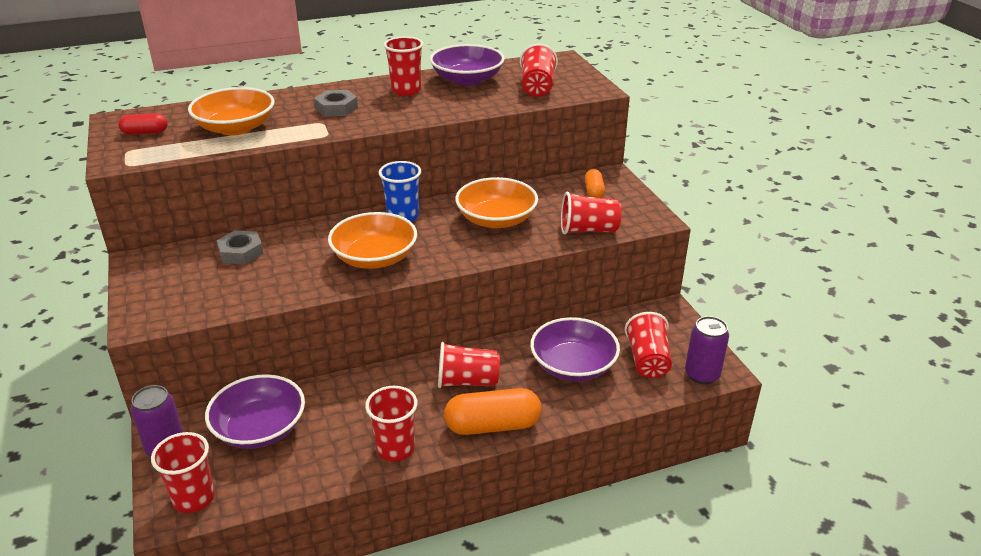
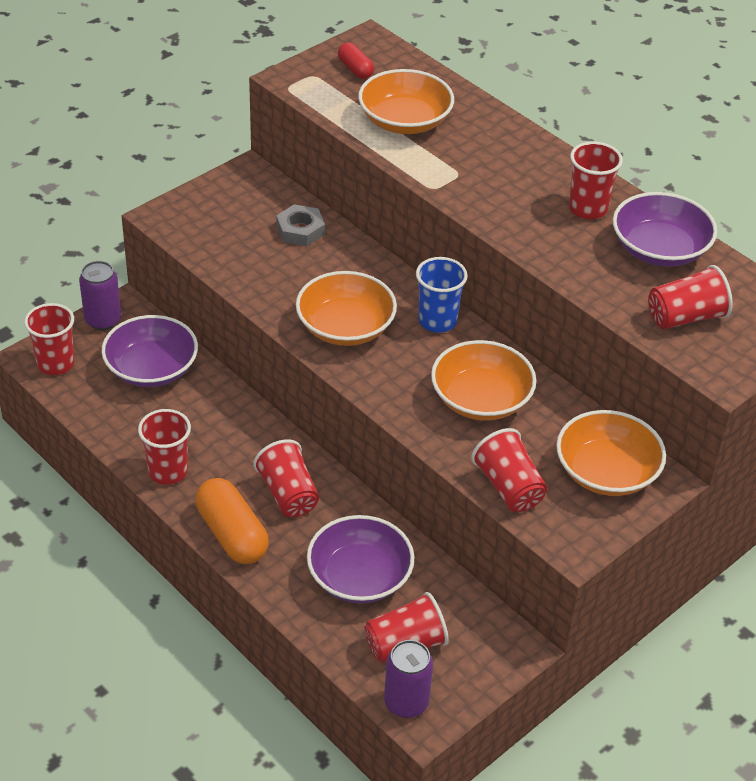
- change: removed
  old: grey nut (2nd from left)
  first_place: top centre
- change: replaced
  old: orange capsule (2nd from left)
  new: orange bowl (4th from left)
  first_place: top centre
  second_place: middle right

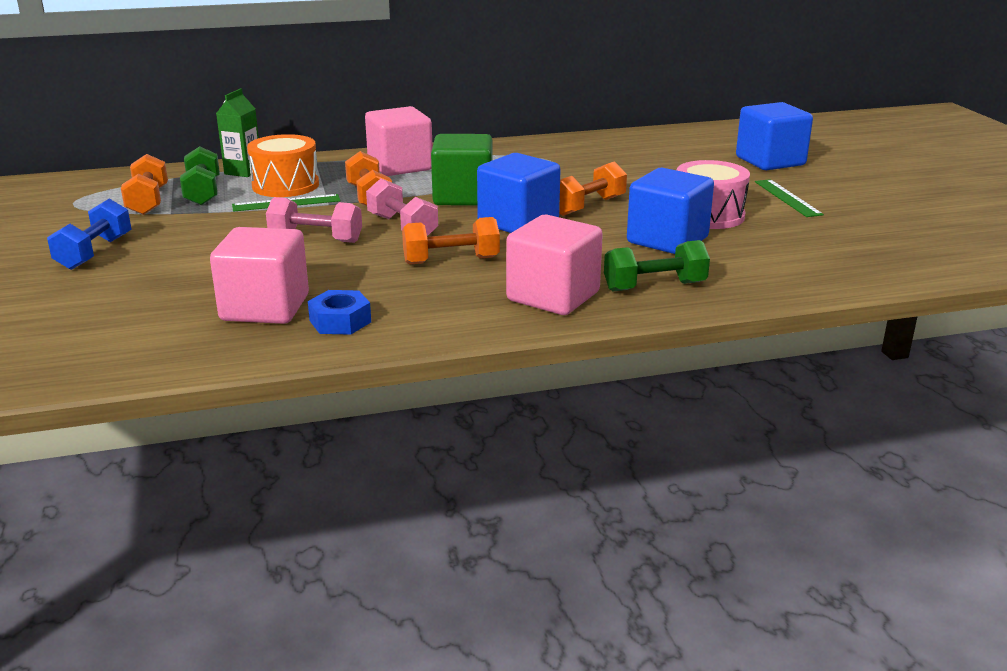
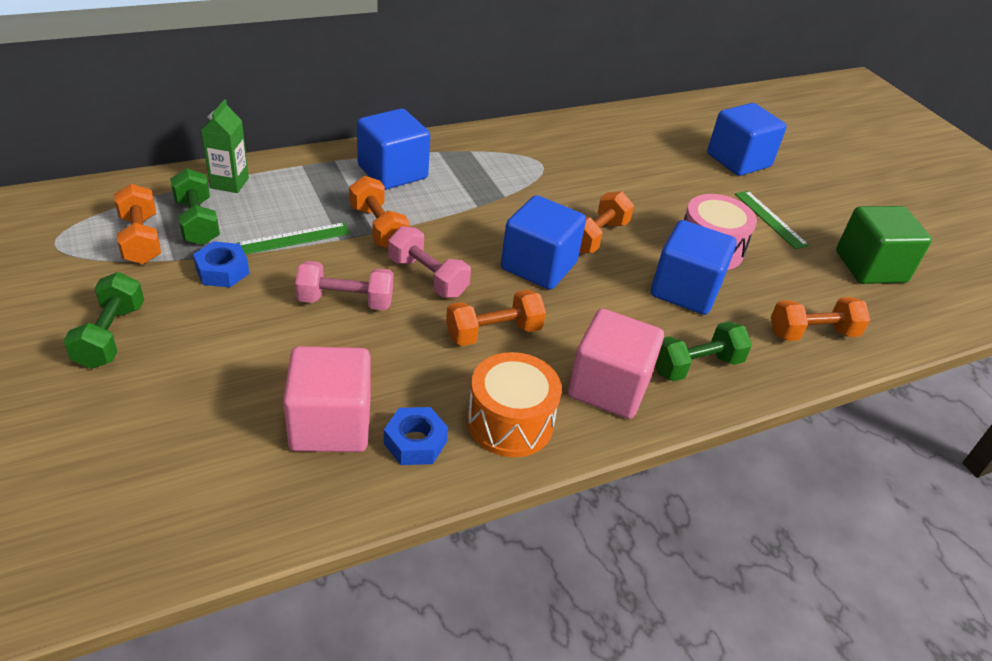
- change: recoloured
  old: blue dumbbell
  new: green dumbbell (1st from left)
  first_place: middle left
  second_place: middle left
- change: moved
  old: orange drum
  first_place: top left
  second_place: centre
- change: recoloured
  old: pink cube (2nd from left)
  new: blue cube (1st from left)
  first_place: top centre
  second_place: top centre
- change: moved
  old: green cube
  first_place: top centre
  second_place: middle right
- change: added
  new: blue nut (1st from left)
  second_place: middle left
- change: added
  new: orange dumbbell (5th from left)
  second_place: middle right

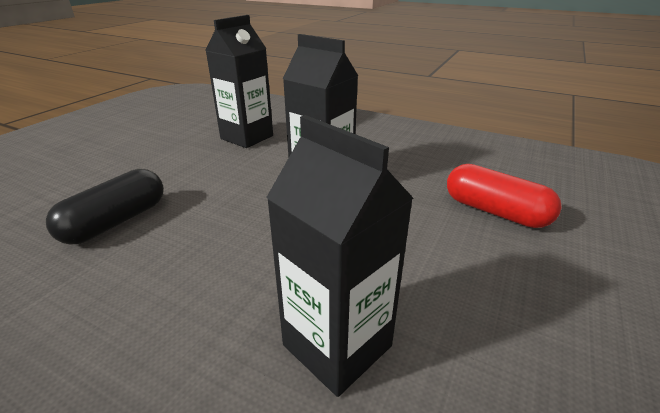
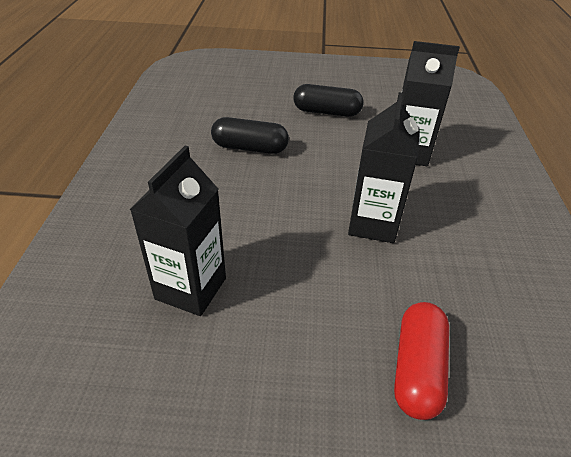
- change: added
  new: black capsule (2nd from left)
  second_place: top centre

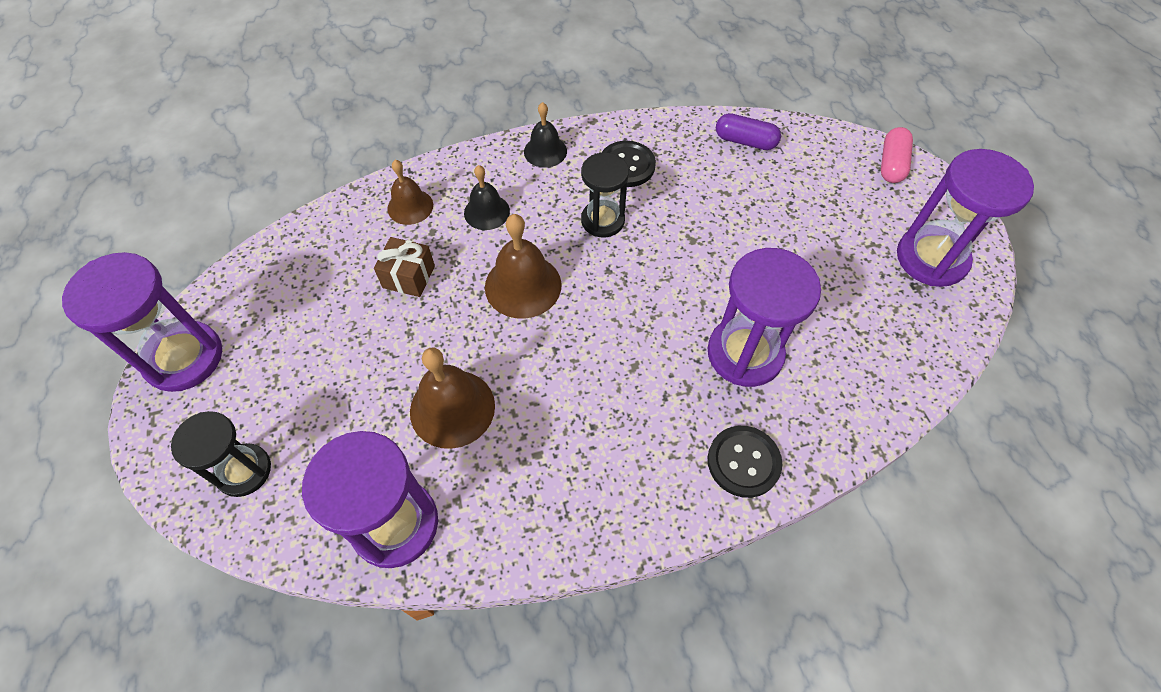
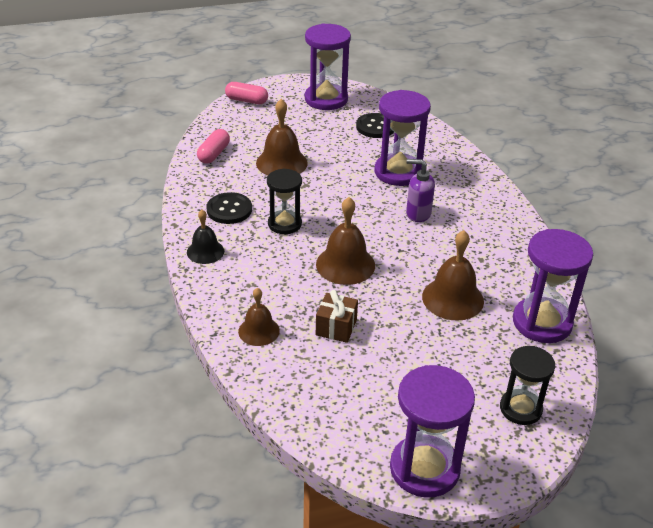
- change: removed
  old: black bell (1st from left)
  first_place: top centre
- change: moved
  old: black button (2nd from left)
  first_place: bottom centre
  second_place: top centre
- change: recoloured
  old: purple capsule
  new: pink capsule (1st from left)
  first_place: top centre
  second_place: top left
- change: added
  new: brown bell (2nd from left)
  second_place: top centre
- change: added
  new: purple soap dispenser
  second_place: centre

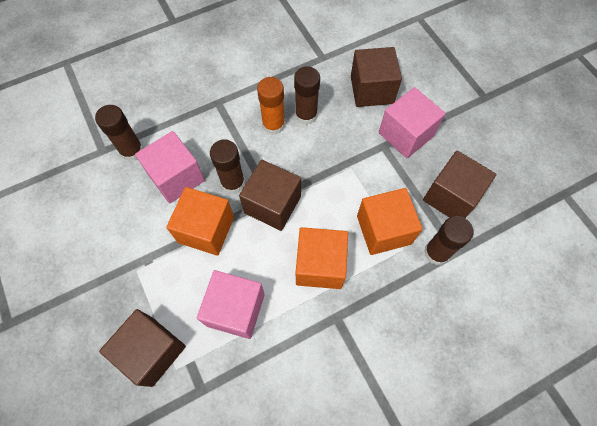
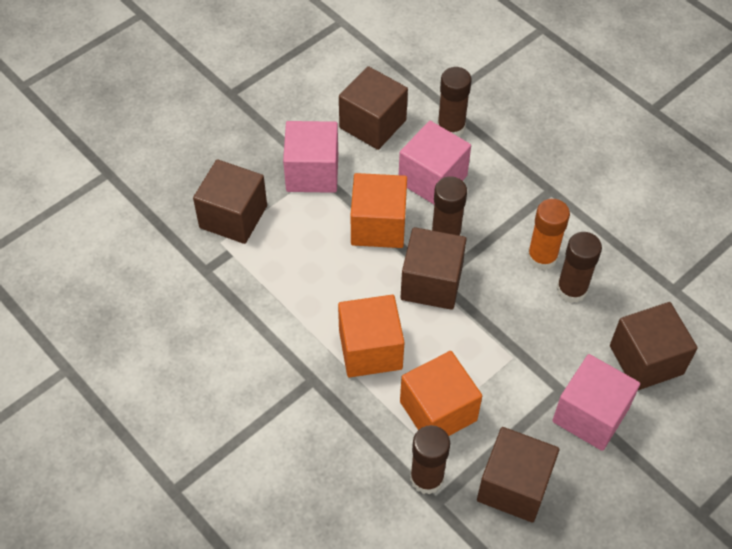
- change: moved
  old: pink cube (2nd from left in the first image)
  new: pink cube (1st from left)
  first_place: bottom centre
  second_place: top centre
- change: added
  new: brown cube (2nd from left)
  second_place: top centre

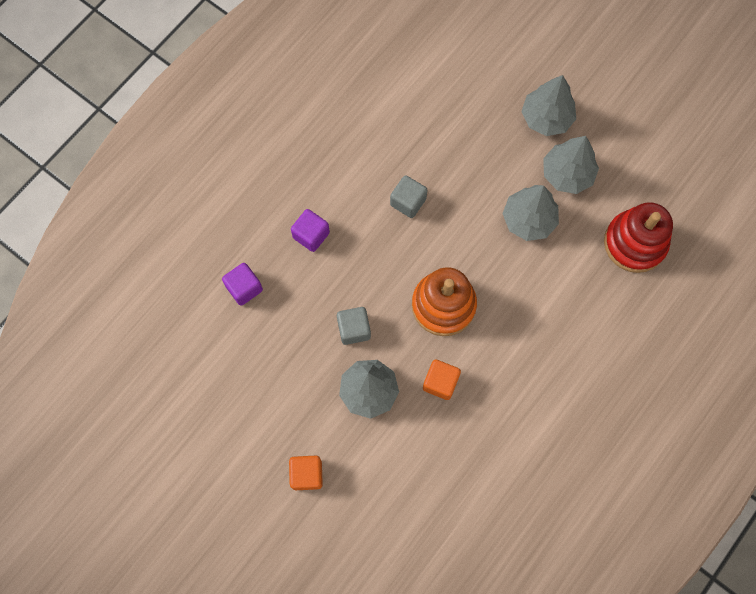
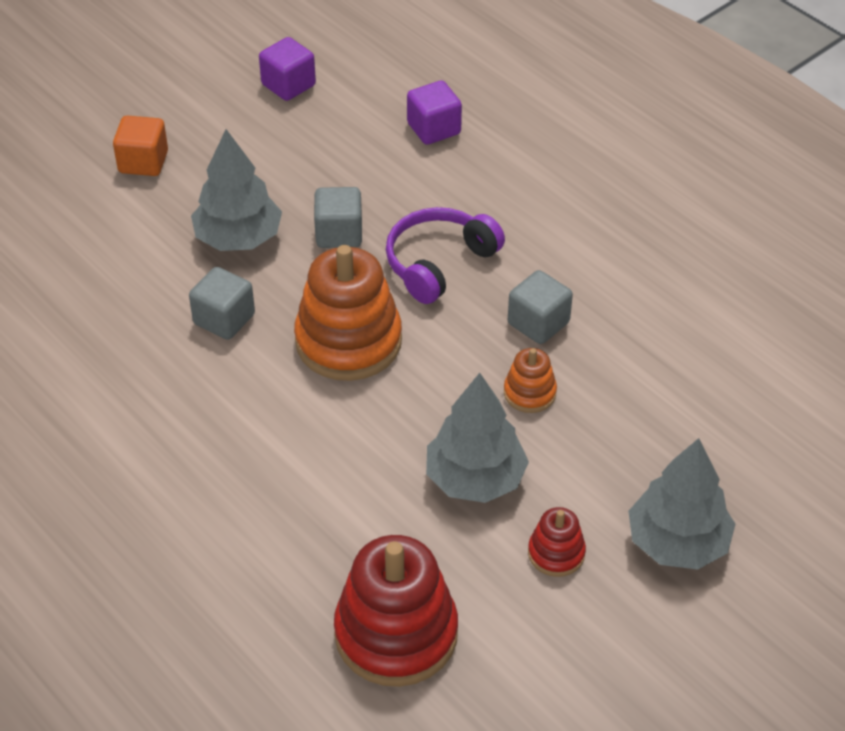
- change: moved
  old: purple cube (2nd from left in the first image)
  new: purple cube (1st from left)
  first_place: centre
  second_place: top centre
- change: recoloured
  old: orange cube (2nd from left)
  new: grey cube (1st from left)
  first_place: centre
  second_place: middle left
- change: replaced
  old: grey tree (4th from left)
  new: red stacking toy (2nd from left)
  first_place: top right
  second_place: bottom centre
- change: added
  new: purple headphones
  second_place: centre
- change: added
  new: orange stacking toy (2nd from left)
  second_place: centre

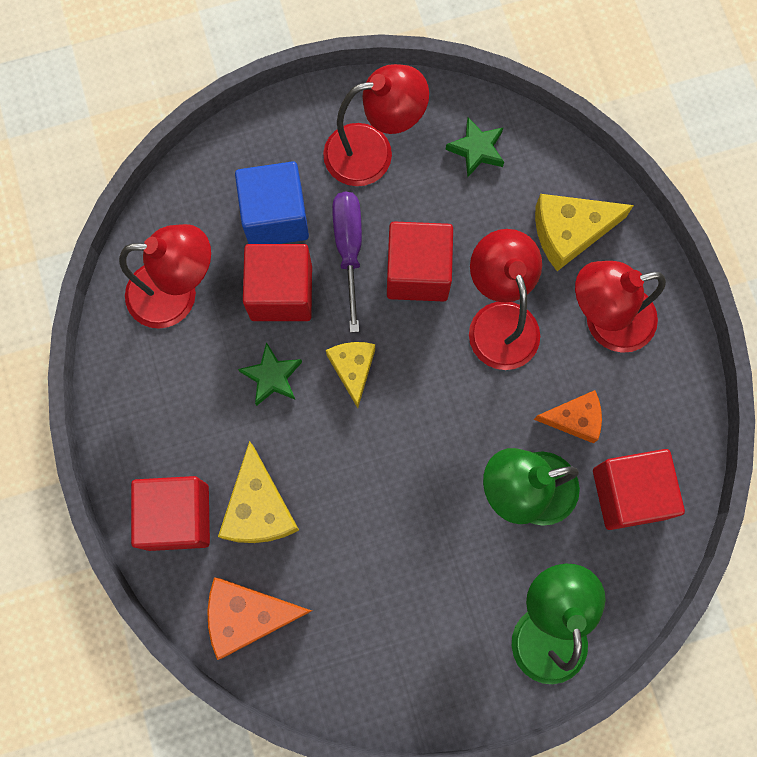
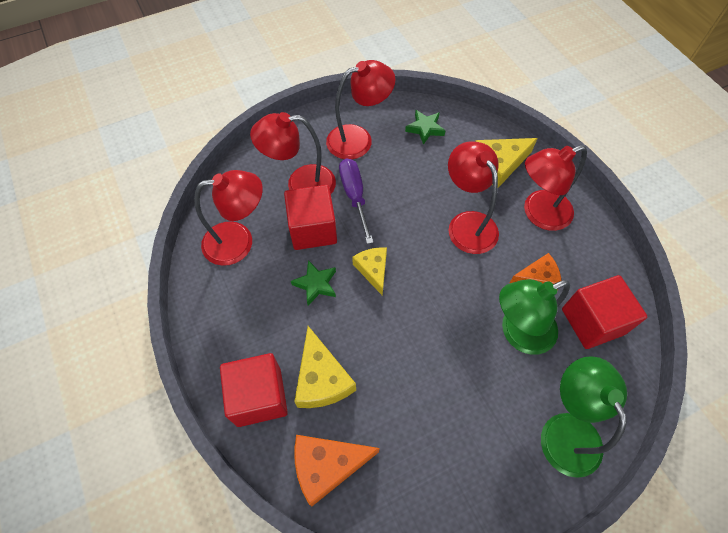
- change: replaced
  old: blue cube
  new: red lamp (2nd from left)
  first_place: top centre
  second_place: top centre
- change: removed
  old: red cube (3rd from left)
  first_place: centre

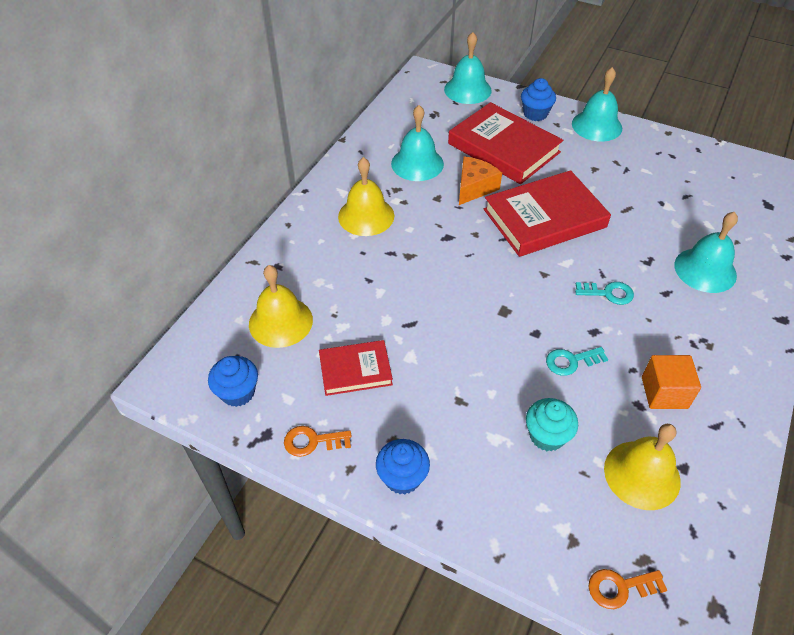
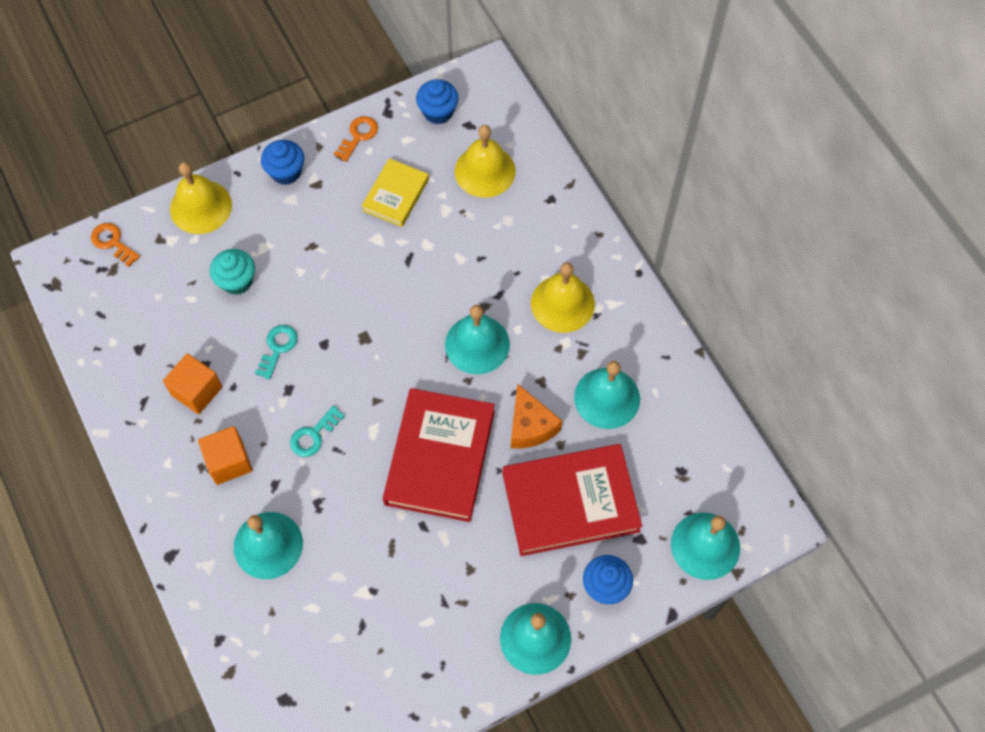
- change: recoloured
  old: red book (1st from left)
  new: yellow book
  first_place: centre
  second_place: top centre
- change: turned
  old: orange key (2nd from left in the first image)
  first_place: bottom right
  second_place: middle left
  degrees: -75
- change: moved
  old: yellow bell (3rd from left in the first image)
  new: yellow bell (1st from left)
  first_place: bottom right
  second_place: top left
- change: added
  new: orange cube (2nd from left)
  second_place: middle left
- change: added
  new: turquoise bell (2nd from left)
  second_place: centre

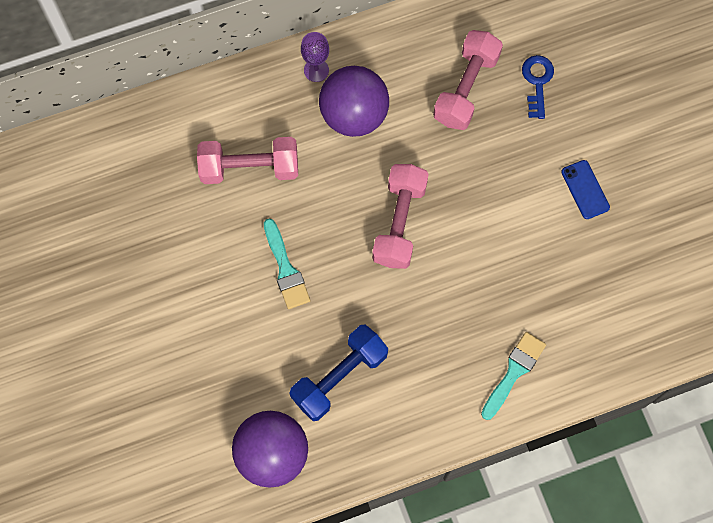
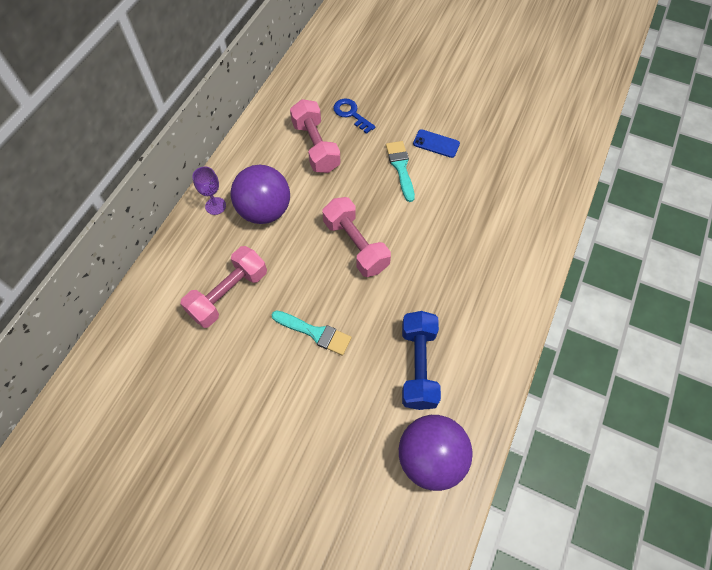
- change: moved
  old: turquoise brush (2nd from left)
  first_place: bottom right
  second_place: top centre

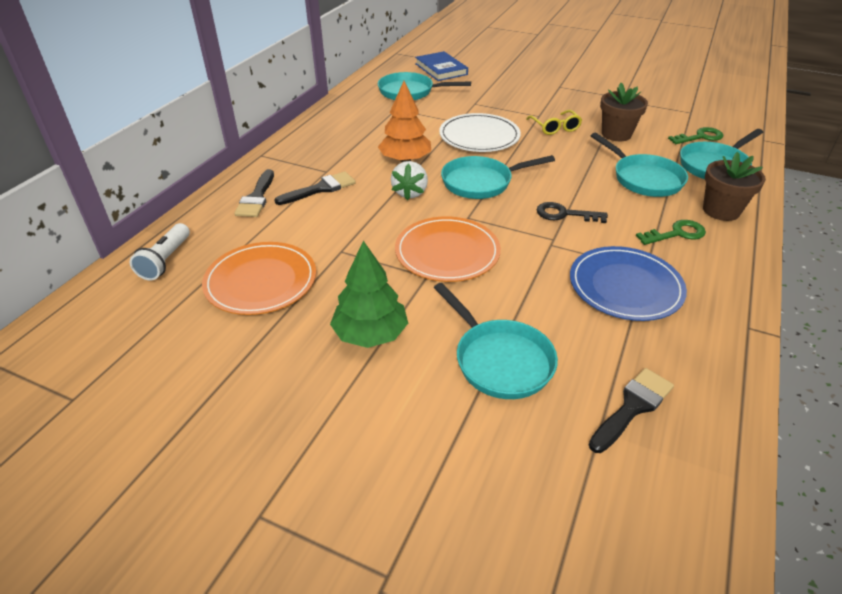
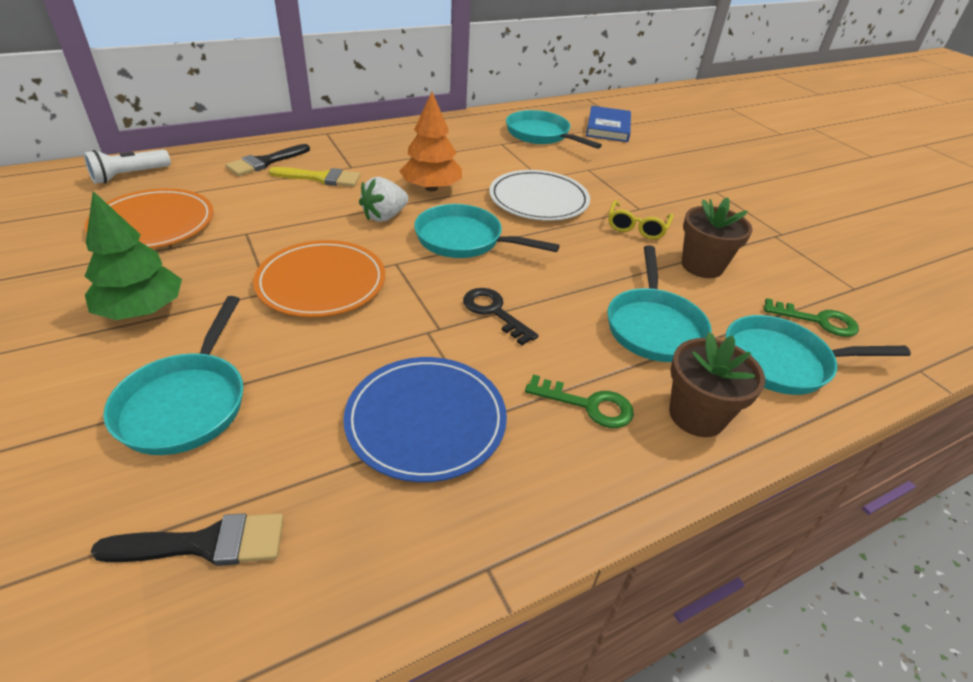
- change: recoloured
  old: black brush (2nd from left)
  new: yellow brush
  first_place: top centre
  second_place: top left

